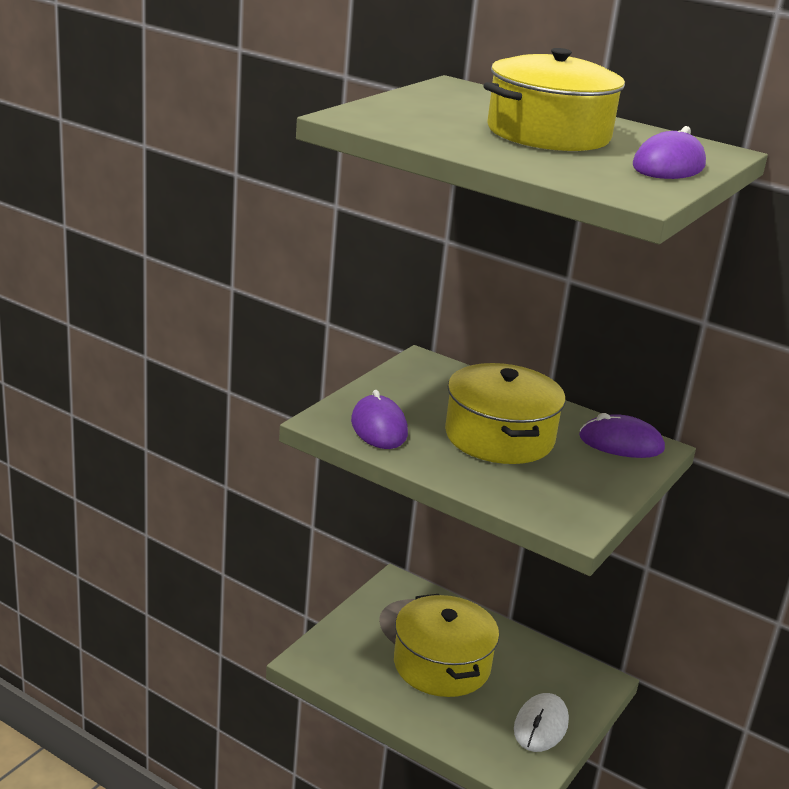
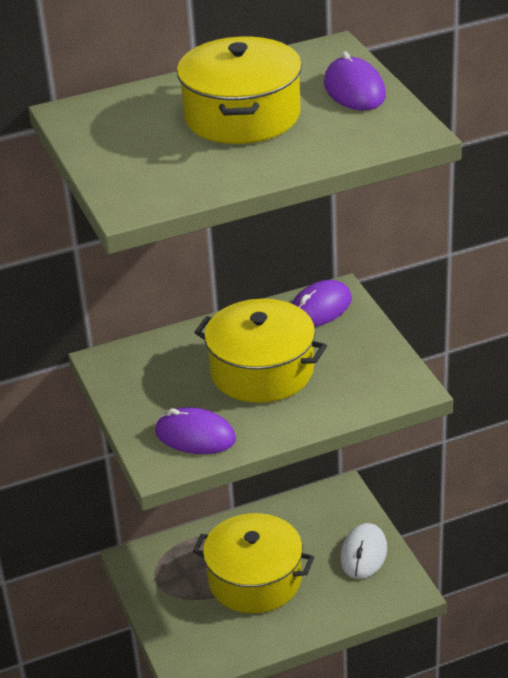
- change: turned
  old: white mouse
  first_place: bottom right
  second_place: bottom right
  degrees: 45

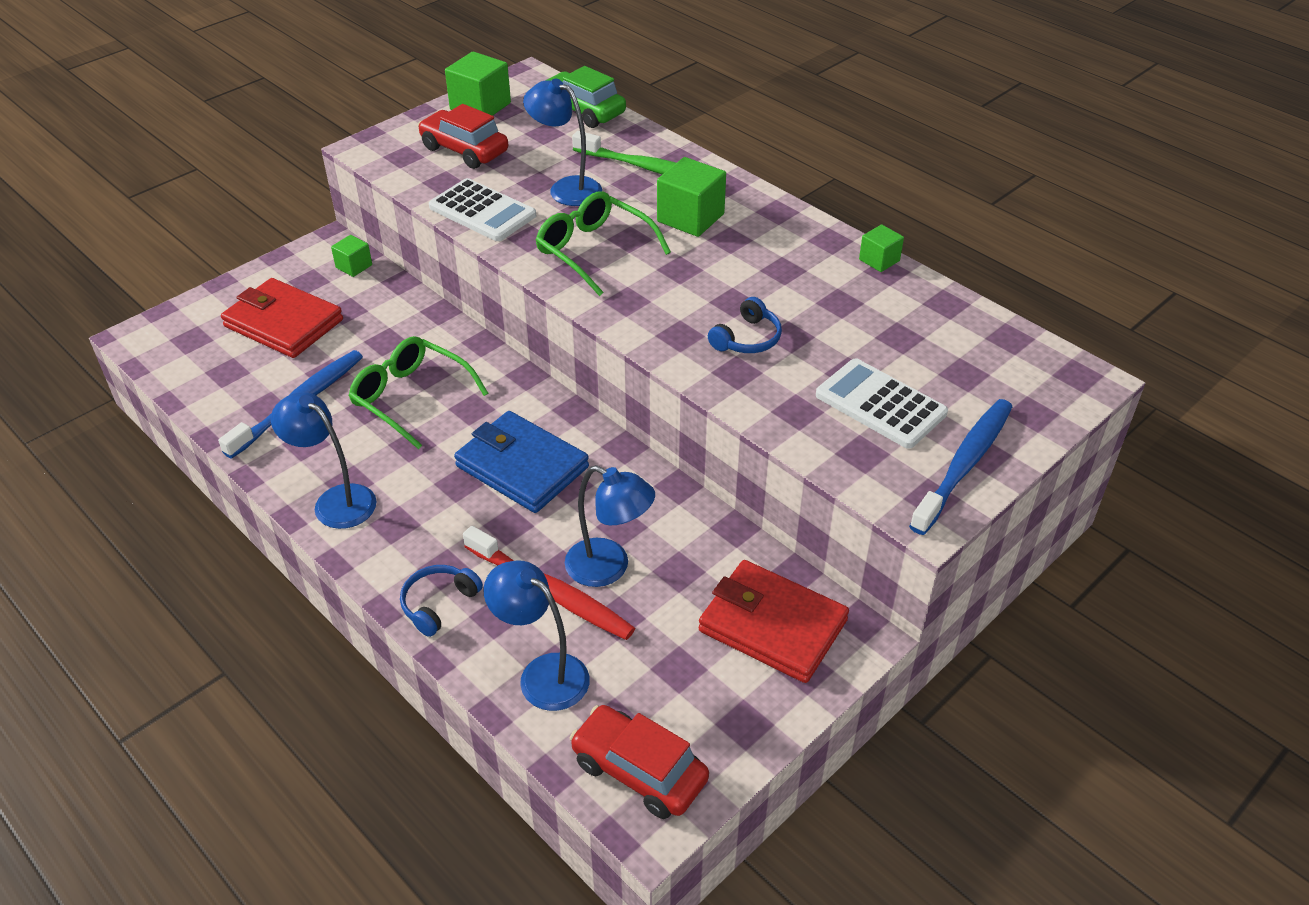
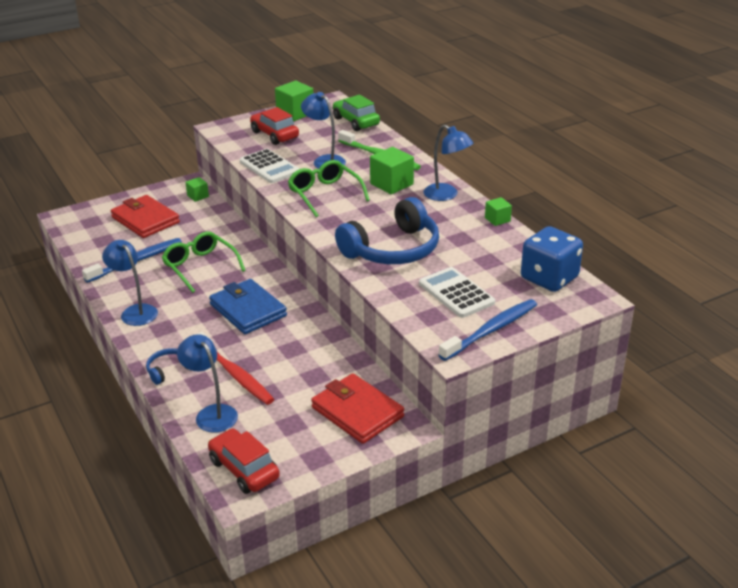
- change: moved
  old: blue lamp (4th from left)
  first_place: centre
  second_place: top centre
- change: resized
  old: blue headphones (2nd from left)
  first_place: centre
  second_place: centre
  factor: 2.2
- change: added
  new: blue dice
  second_place: middle right

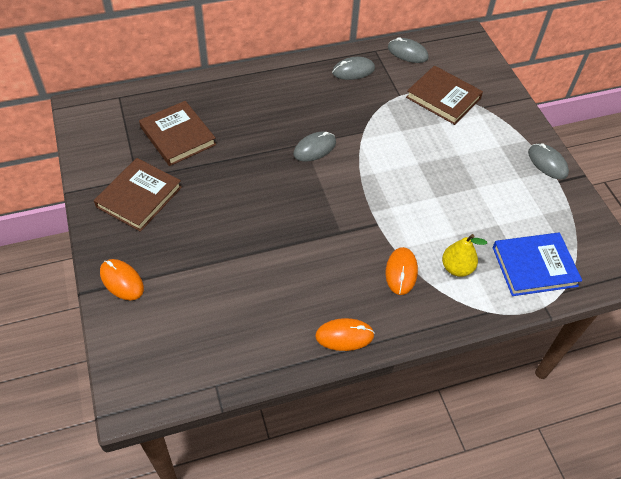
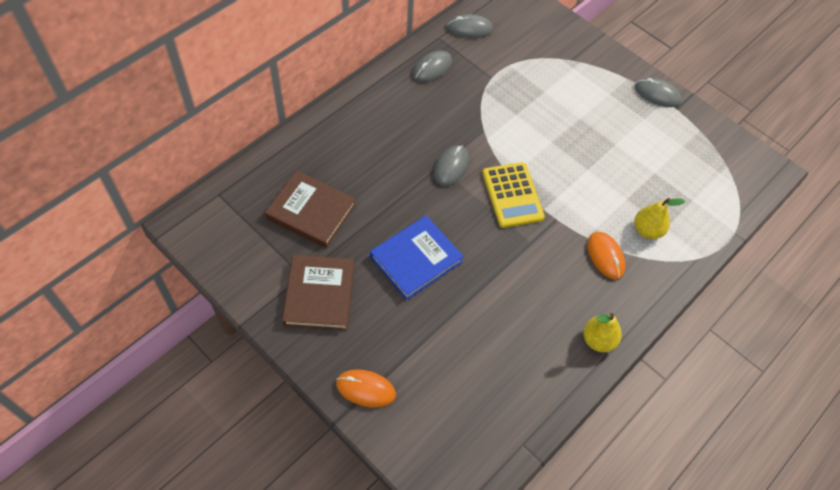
- change: replaced
  old: orange mouse (2nd from left)
  new: yellow pear (1st from left)
  first_place: bottom centre
  second_place: bottom right
- change: removed
  old: brown book (3rd from left)
  first_place: top right
- change: moved
  old: blue book
  first_place: middle right
  second_place: centre
- change: added
  new: yellow calculator
  second_place: centre

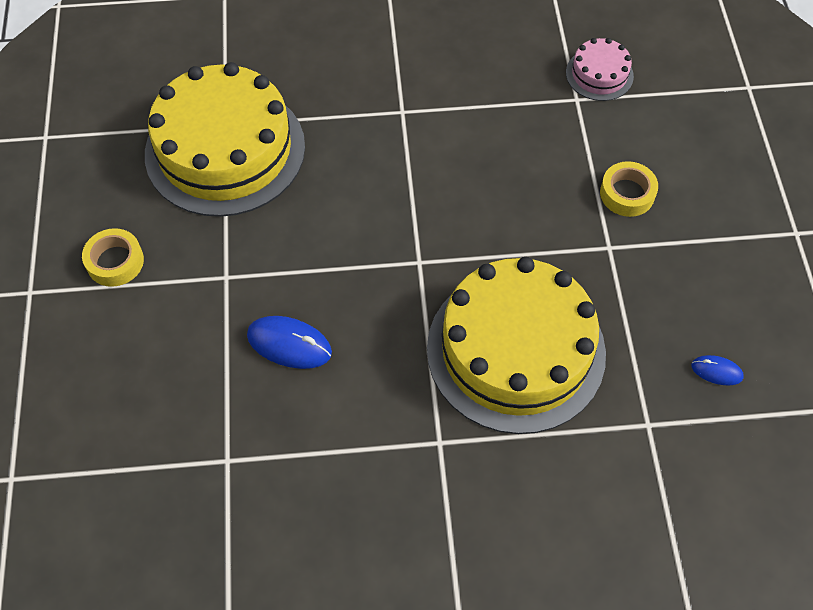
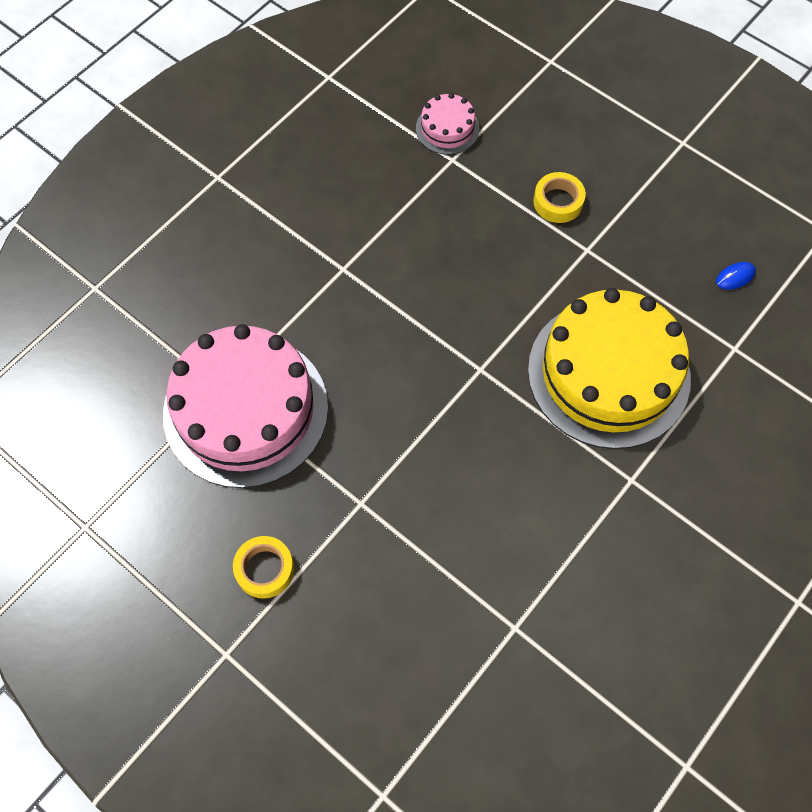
- change: recoloured
  old: yellow cake (1st from left)
  new: pink cake (1st from left)
  first_place: top left
  second_place: middle left
- change: removed
  old: blue mouse (1st from left)
  first_place: centre

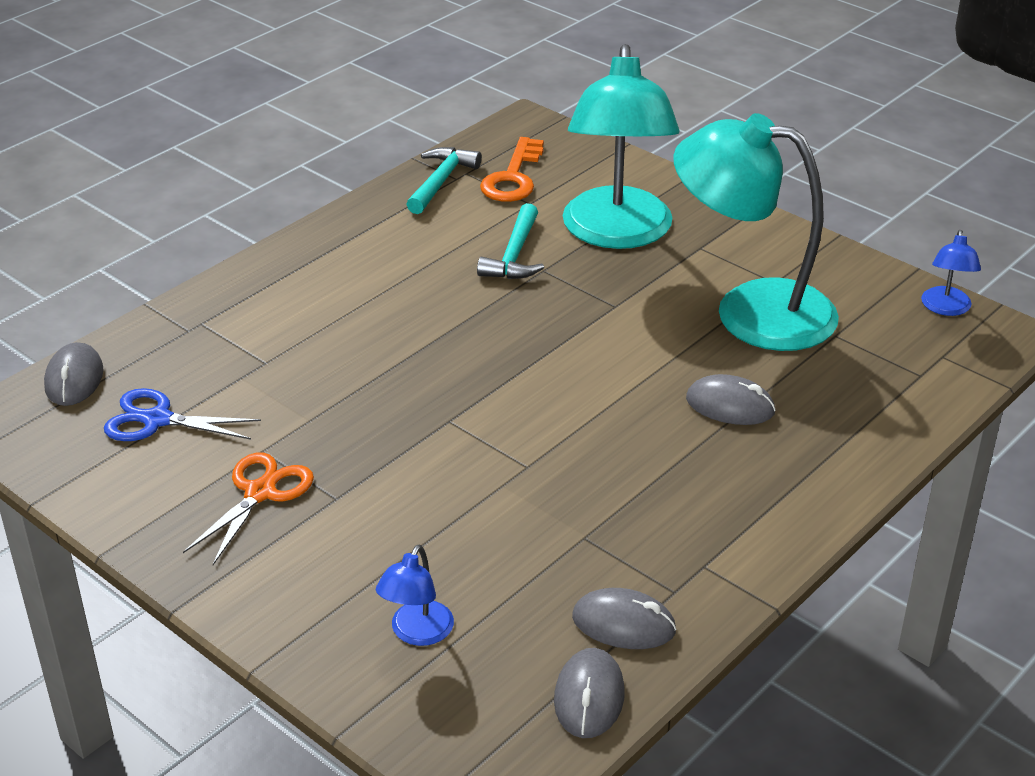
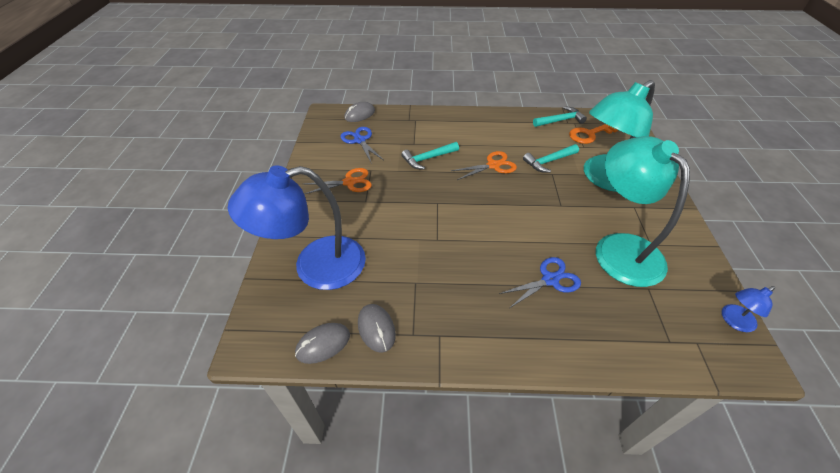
- change: resized
  old: blue lamp (1st from left)
  first_place: bottom centre
  second_place: centre
  factor: 2.39
- change: replaced
  old: grey mouse (4th from left)
  new: blue scissors (2nd from left)
  first_place: middle right
  second_place: centre
- change: added
  new: turquoise hammer (1st from left)
  second_place: top centre
- change: added
  new: orange scissors (2nd from left)
  second_place: centre

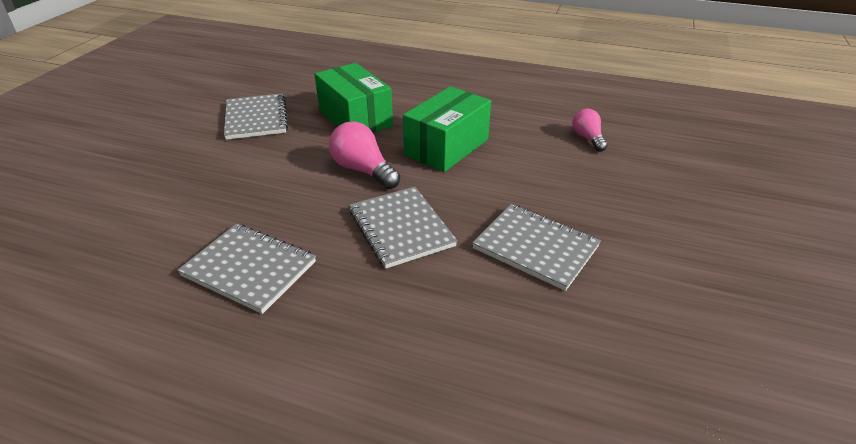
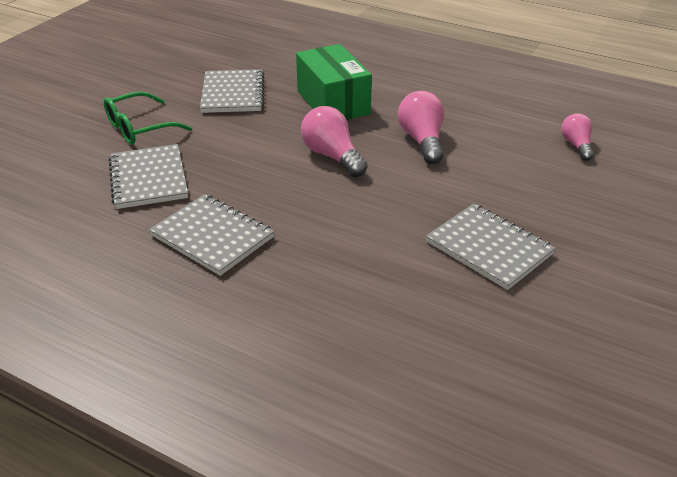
- change: moved
  old: grey notebook (3rd from left in the first image)
  new: grey notebook (1st from left)
  first_place: centre
  second_place: middle left
- change: replaced
  old: green box (2nd from left)
  new: pink light bulb (2nd from left)
  first_place: top centre
  second_place: top centre
- change: added
  new: green glasses
  second_place: top left

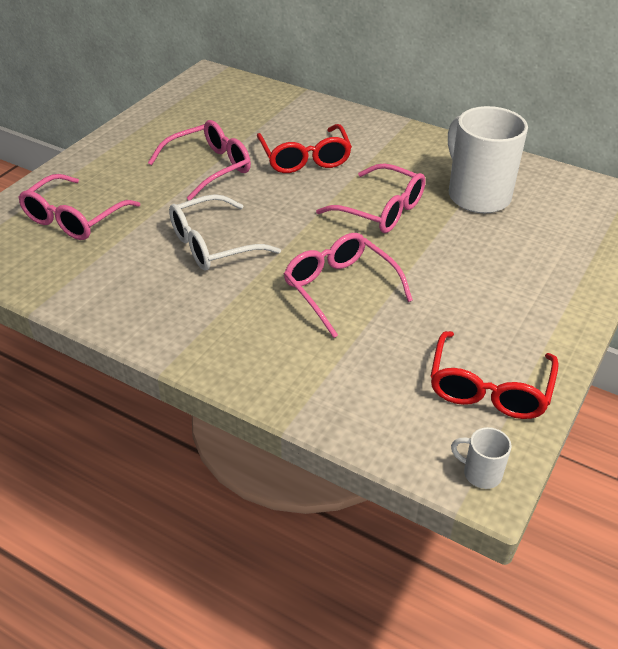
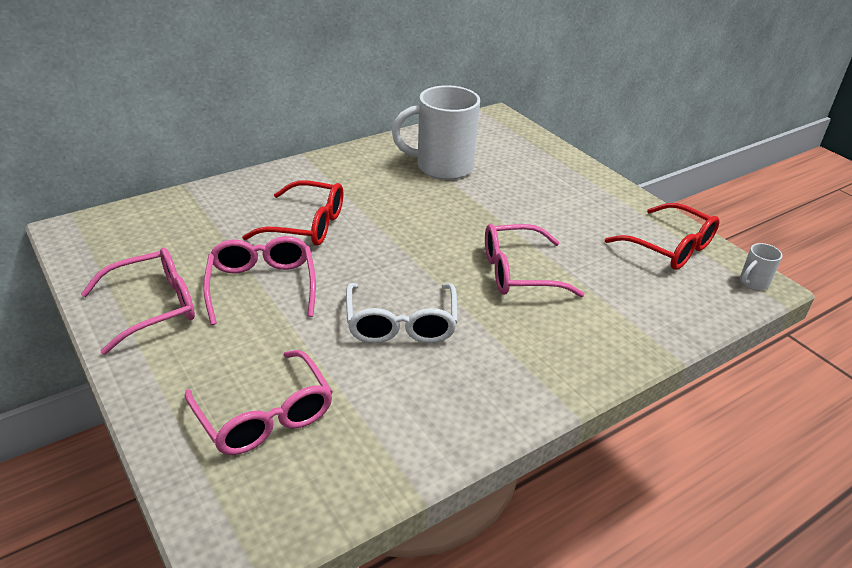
- change: moved
  old: pink glasses (4th from left in the first image)
  new: pink glasses (1st from left)
  first_place: top centre
  second_place: middle left

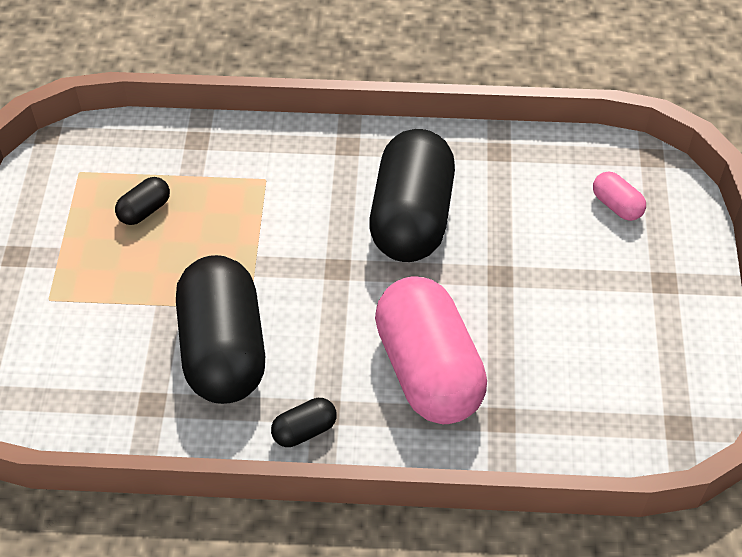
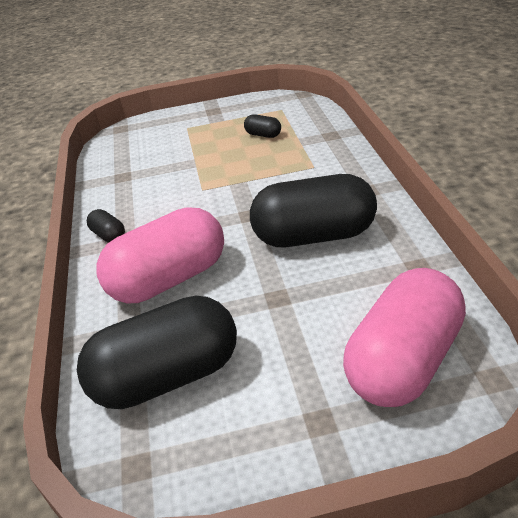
- change: moved
  old: black capsule (2nd from left)
  first_place: middle left
  second_place: bottom left
- change: resized
  old: pink capsule (2nd from left)
  first_place: middle right
  second_place: middle right
  factor: 2.4

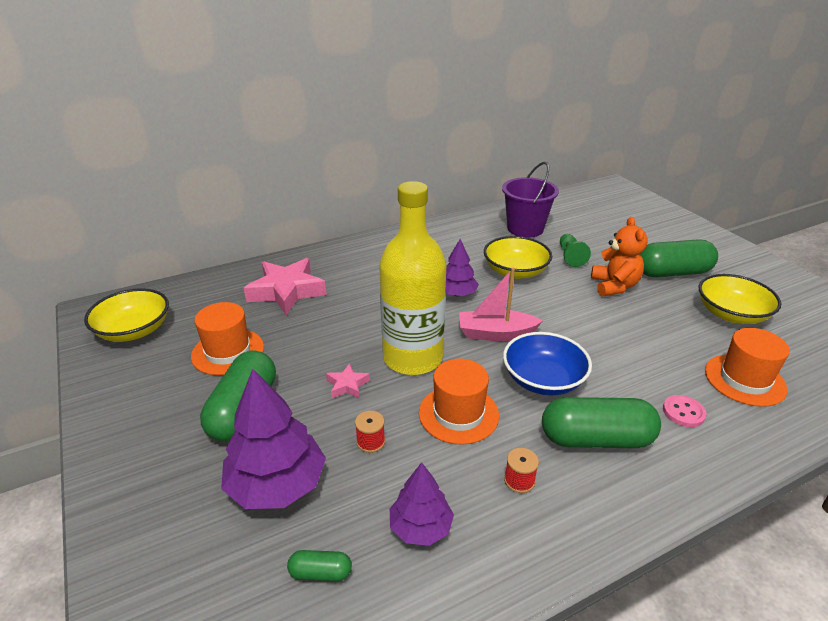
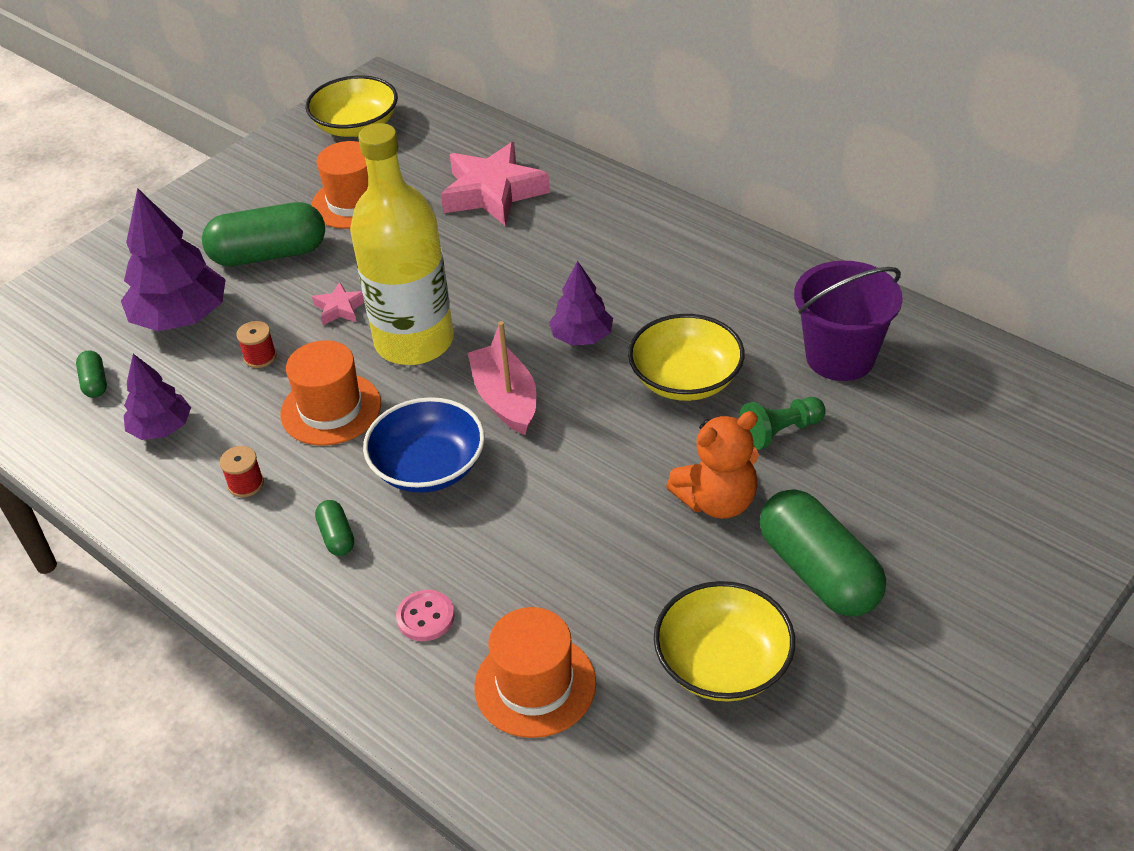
- change: resized
  old: green capsule (3rd from left)
  first_place: bottom right
  second_place: middle left
  factor: 0.45

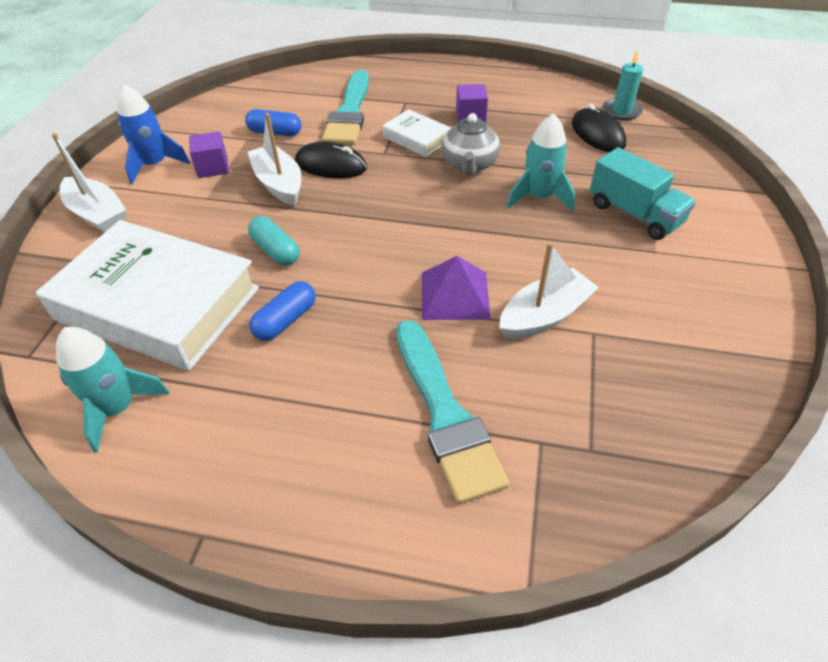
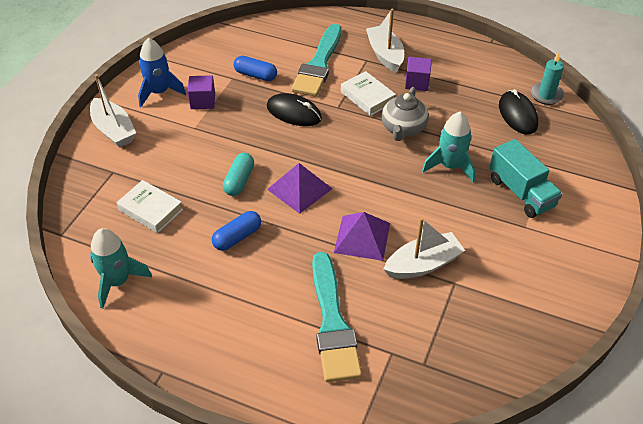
- change: resized
  old: white book (1st from left)
  first_place: middle left
  second_place: middle left
  factor: 0.45
- change: moved
  old: white boat (2nd from left)
  first_place: top left
  second_place: top centre
- change: turned
  old: turquoise capsule
  first_place: middle left
  second_place: centre
  degrees: 45
- change: added
  new: purple pyramid (1st from left)
  second_place: centre

